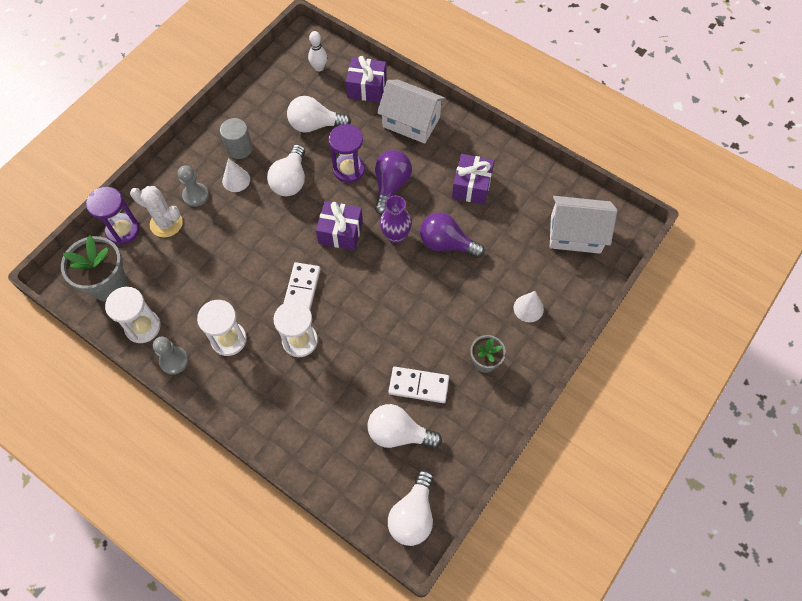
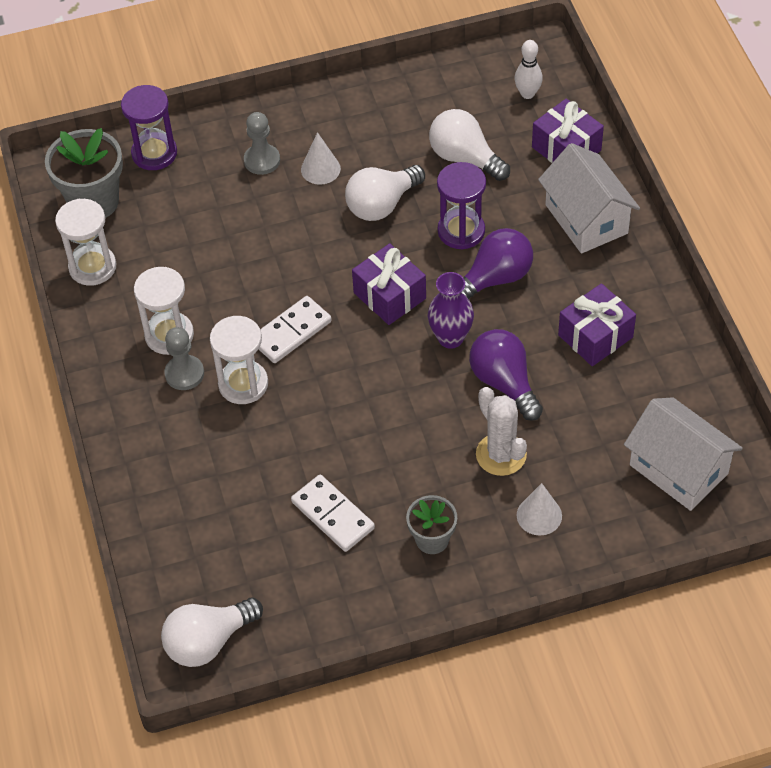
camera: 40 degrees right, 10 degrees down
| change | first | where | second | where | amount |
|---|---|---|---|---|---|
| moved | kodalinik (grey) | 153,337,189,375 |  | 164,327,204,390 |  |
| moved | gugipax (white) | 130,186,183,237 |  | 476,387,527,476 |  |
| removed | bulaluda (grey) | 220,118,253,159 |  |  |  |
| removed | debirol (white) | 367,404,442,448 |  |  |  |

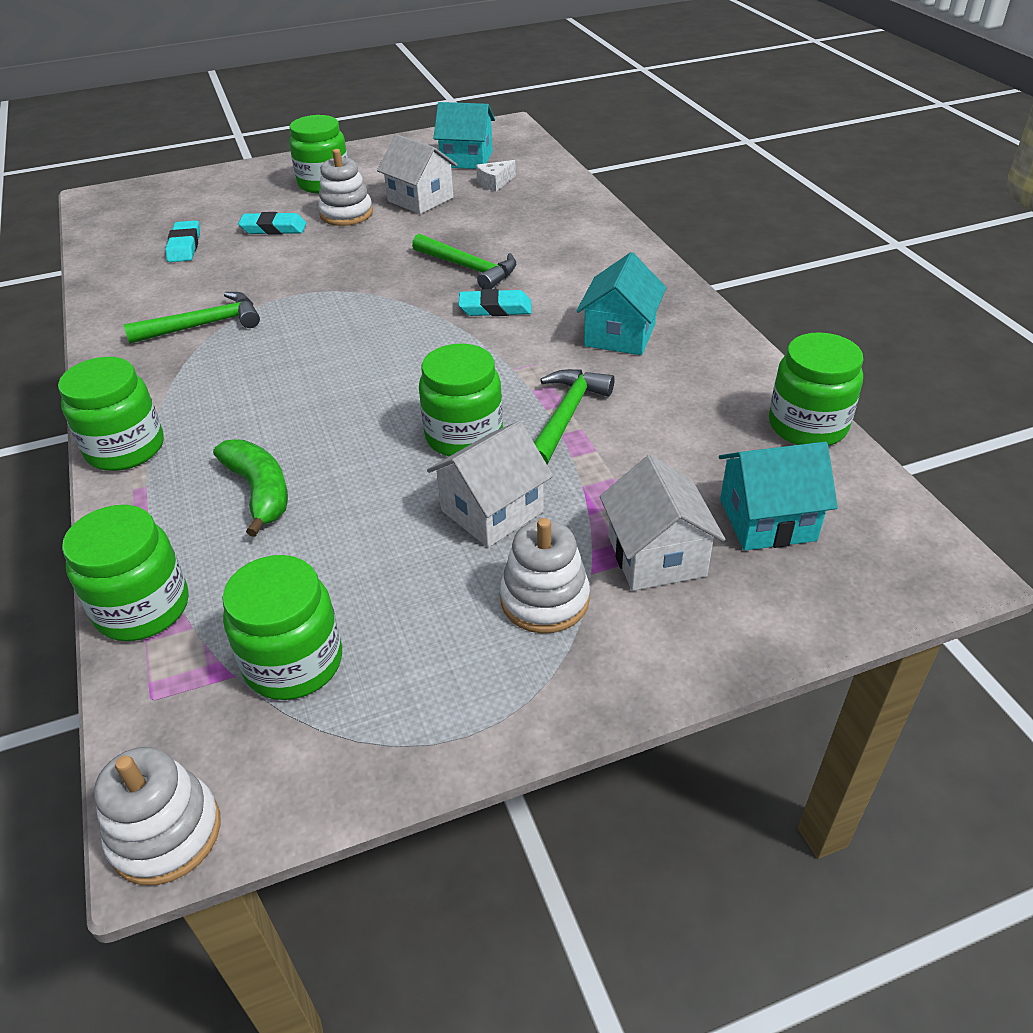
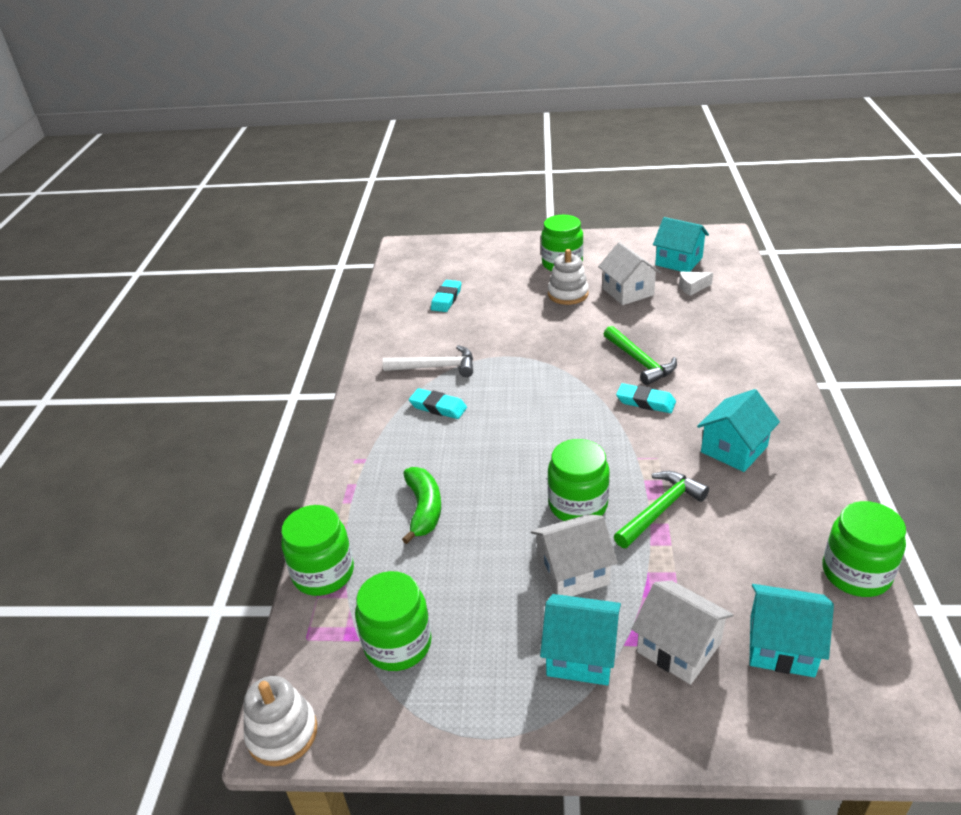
camera: 25 degrees right, 5 degrees down
| change | first | where | second | where | amount |
|---|---|---|---|---|---|
| recoloured | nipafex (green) | 123,292,260,344 | nipafex (white) | 383,345,473,377 |  |
| moved | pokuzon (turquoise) | 238,212,306,235 |  | 409,388,467,419 |  |
| replaced | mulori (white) | 500,518,590,633 | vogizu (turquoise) | 540,594,621,686 |  |
| turned | vogizu (white) | 600,455,725,591 |  | 631,581,733,685 | 60 degrees counterclockwise |
| removed | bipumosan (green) | 58,357,164,471 |  |  |  |

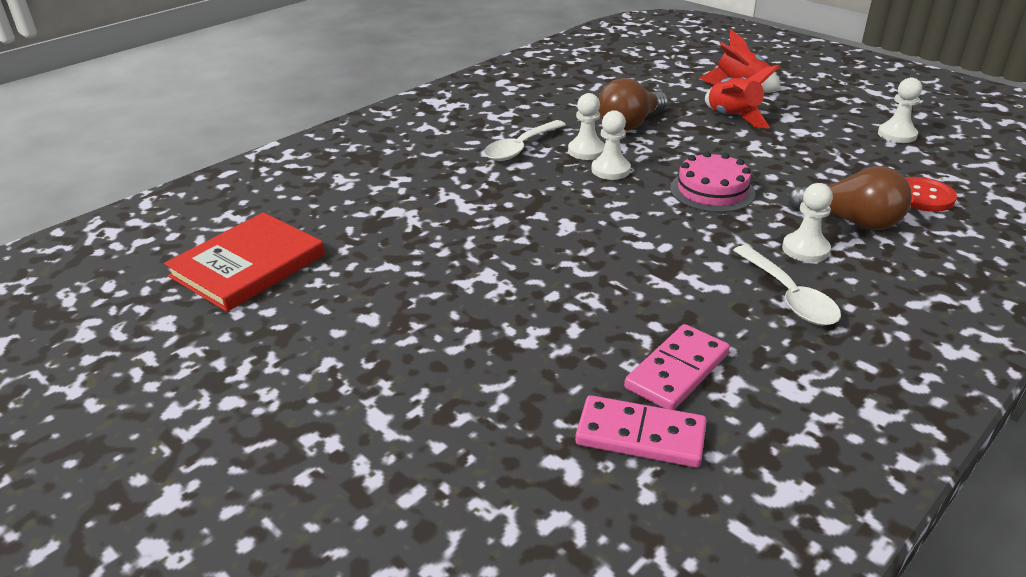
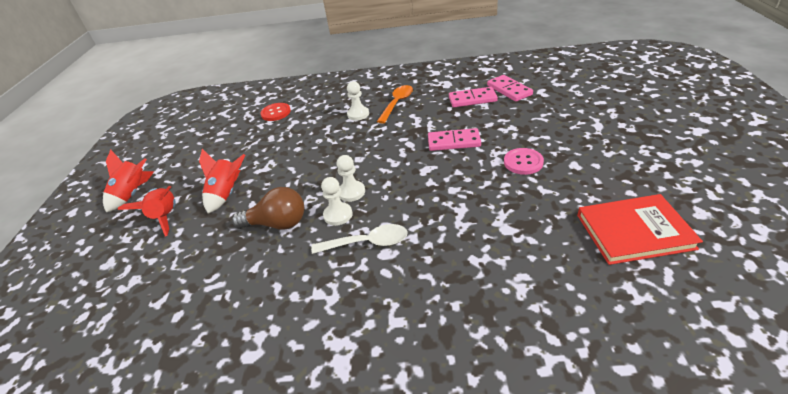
camera: 130 degrees left, 5 degrees up
| change | first | where | second | where | amount |
|---|---|---|---|---|---|
| added |  |  | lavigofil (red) | 103,150,154,212 |  |
| recoloured | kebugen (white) | 733,245,841,326 | kebugen (orange) | 377,85,413,124 |  |
| added |  |  | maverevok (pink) | 428,128,481,151 |  |
| added |  |  | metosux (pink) | 504,148,544,175 |  |
| removed | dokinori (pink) | 670,151,755,213 |  |  |  |
| removed | debirol (brown) | 787,166,912,230 |  |  |  |
| removed | kodalinik (white) | 878,78,922,143 |  |  |  |

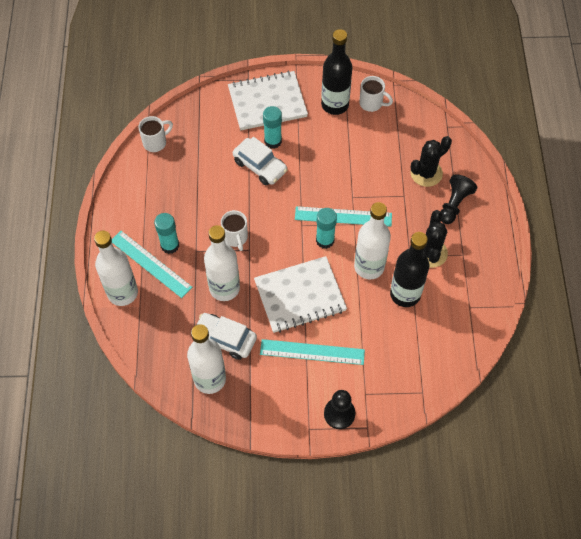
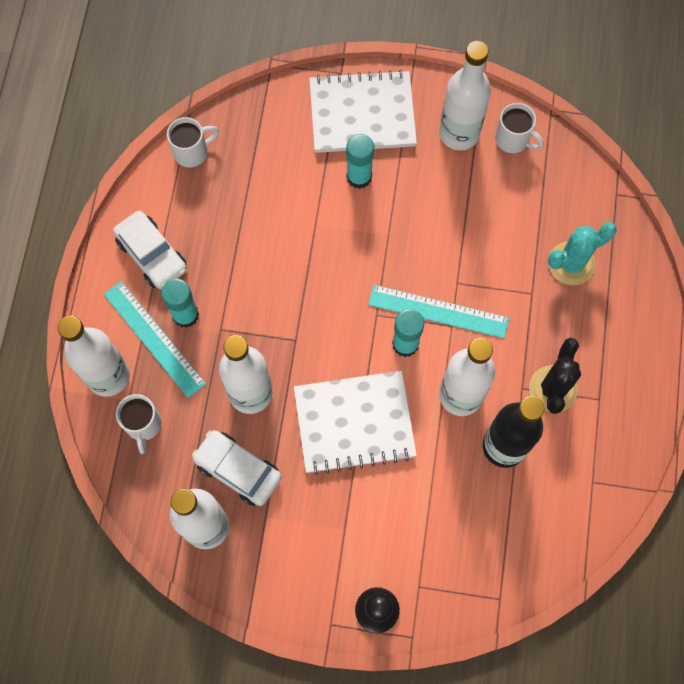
camera: 10 degrees right, 10 degrees up
| change | first | where | second | where | amount |
|---|---|---|---|---|---|
| moved | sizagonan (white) | 233,137,288,185 |  | 113,211,187,289 |  |
| moved | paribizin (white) | 221,210,248,251 |  | 116,394,161,454 |  |
| recoloured | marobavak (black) | 321,29,352,115 | marobavak (white) | 439,41,491,150 |  |
| recoloured | gugipax (black) | 411,136,452,187 | gugipax (turquoise) | 548,222,617,285 |  |
| removed | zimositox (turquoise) | 260,339,365,365 |  |  |  |
| removed | kodalinik (black) | 440,174,477,224 |  |  |  |

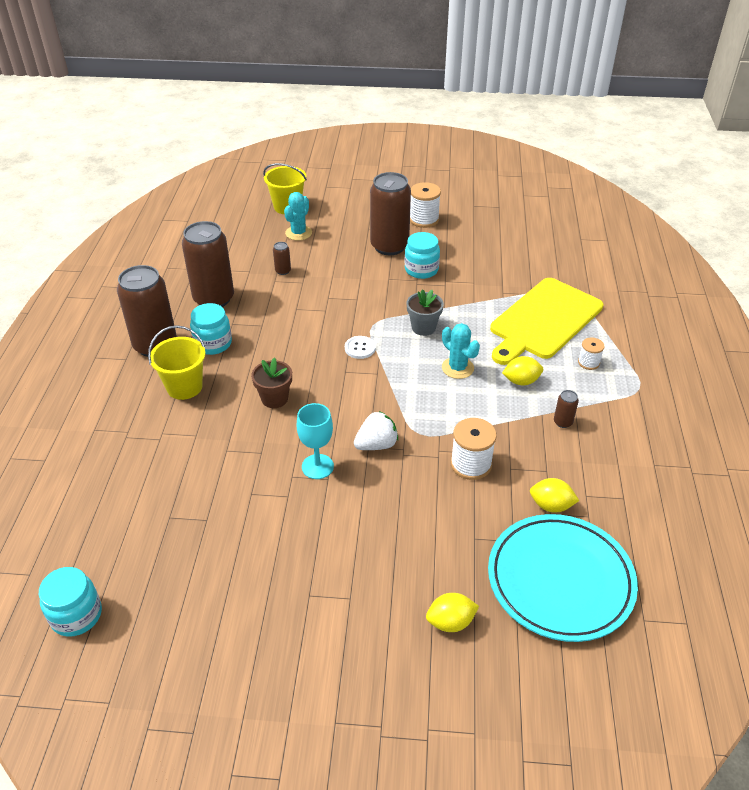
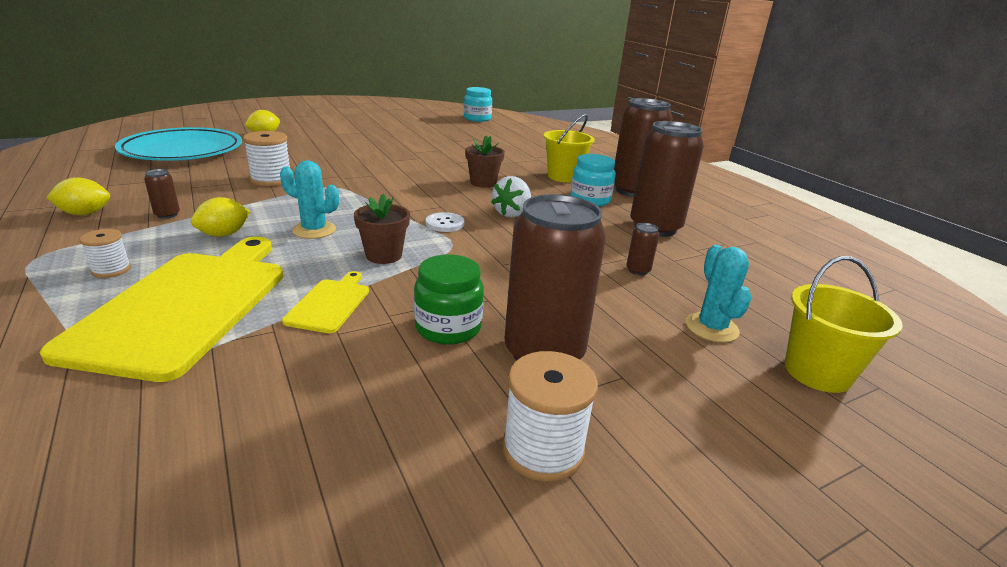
camera: 145 degrees right, 15 degrees down
| change | first | where | second | where | amount |
|---|---|---|---|---|---|
| moved | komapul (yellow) | 530,478,579,513 |  | 46,177,110,215 |  |
| added |  |  | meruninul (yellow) | 282,271,369,333 |  |
| recoloured | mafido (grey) | 406,290,444,336 | mafido (brown) | 354,193,410,264 |  |
| recoloured | bipumosan (turquoise) | 404,232,440,279 | bipumosan (green) | 414,254,484,345 |  |
| moved | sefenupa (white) | 354,411,398,450 |  | 491,176,531,217 |  |
| removed | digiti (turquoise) | 297,403,334,479 |  |  |  |

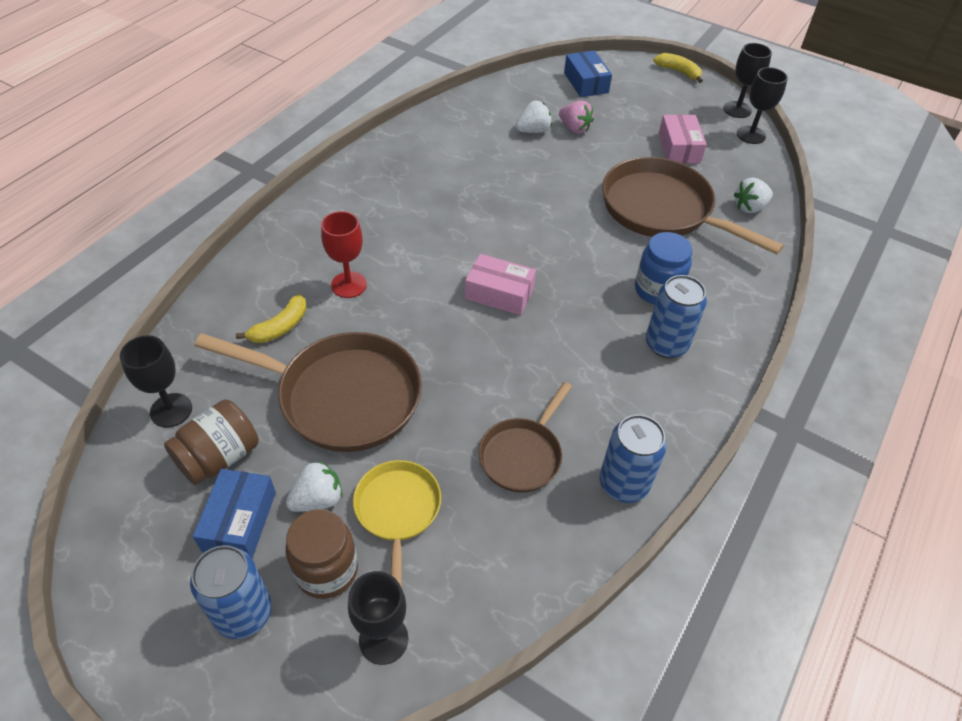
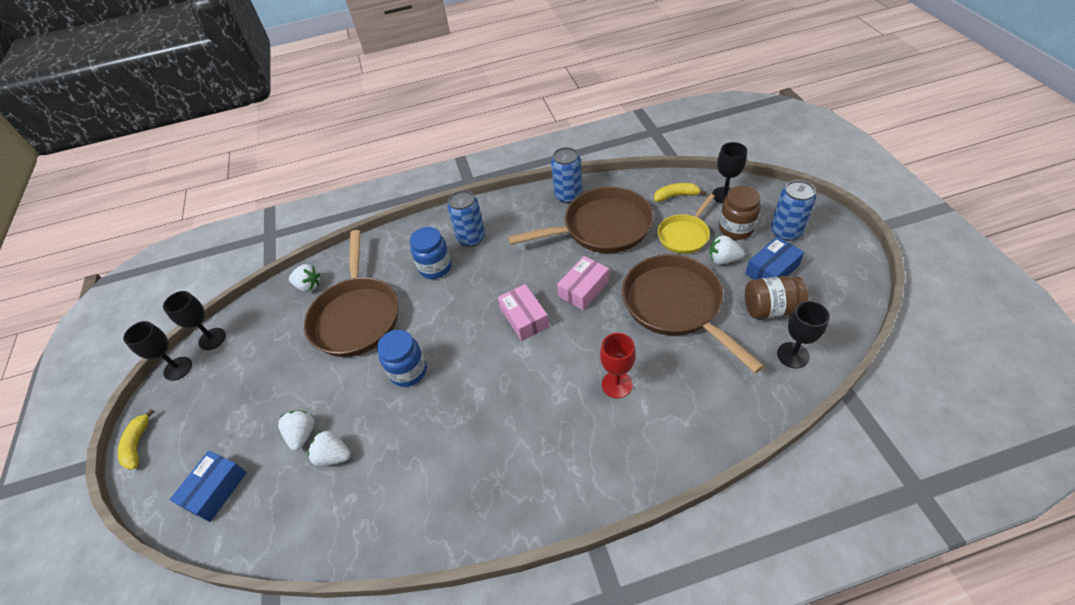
camera: 130 degrees left, 0 degrees up
| change | first | where | second | where | amount |
|---|---|---|---|---|---|
| recoloured | sefenupa (pink) | 559,100,594,134 | sefenupa (white) | 278,410,315,451 |  |
| added |  |  | bipumosan (blue) | 377,330,427,387 |  |
| resized | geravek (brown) | 478,382,572,493 |  | 508,187,653,253 | x1.77 |
| moved | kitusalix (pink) | 658,114,707,164 |  | 557,256,609,310 |  |
| moved | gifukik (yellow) | 236,294,307,343 |  | 654,183,706,202 |  |

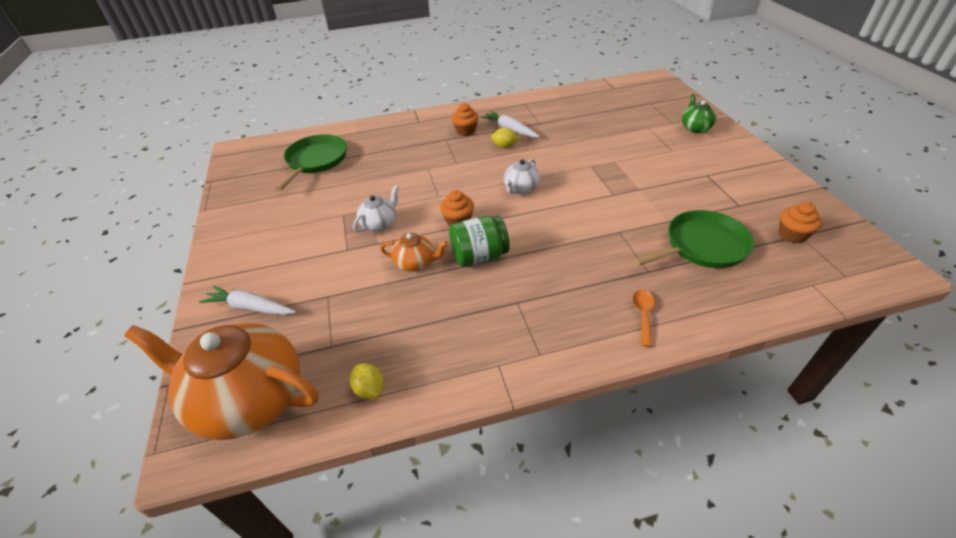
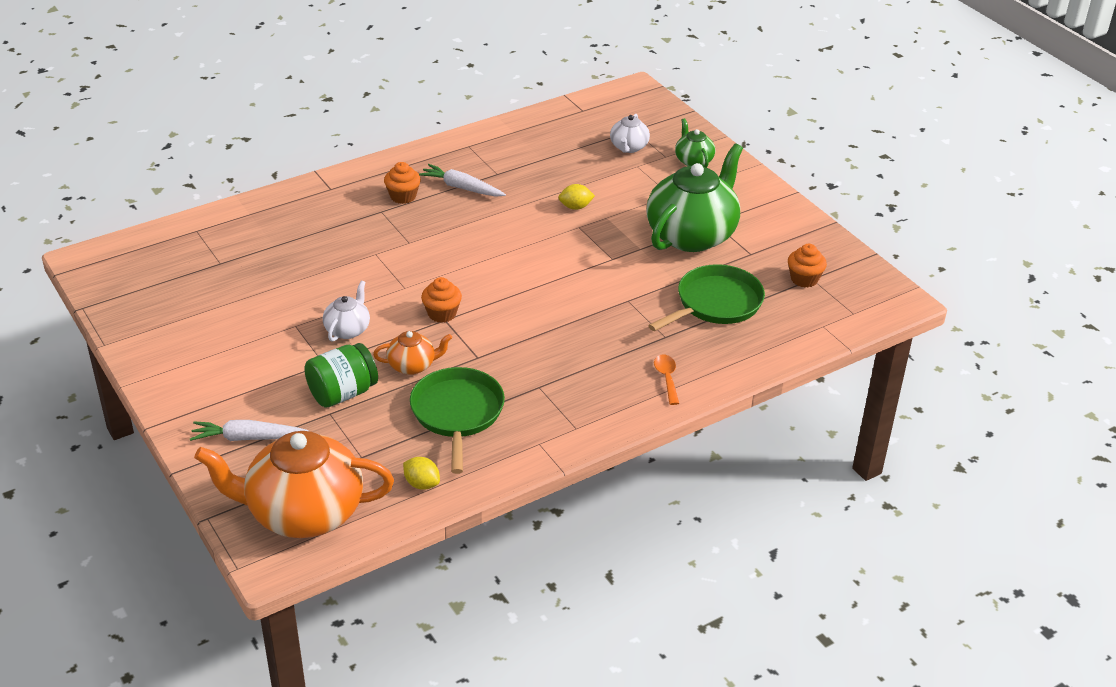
camera: 20 degrees left, 5 degrees down
| change | first | where | second | where | amount |
|---|---|---|---|---|---|
| moved | bipumosan (green) | 449,216,510,267 |  | 304,343,378,408 |  |
| moved | geravek (green) | 275,134,347,191 |  | 410,367,505,474 |  |
| moved | komapul (yellow) | 491,128,520,148 |  | 558,184,595,210 |  |
| moved | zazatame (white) | 504,159,540,194 |  | 610,114,650,153 |  |
| added |  |  | zazatame (green) | 646,143,743,252 |  |

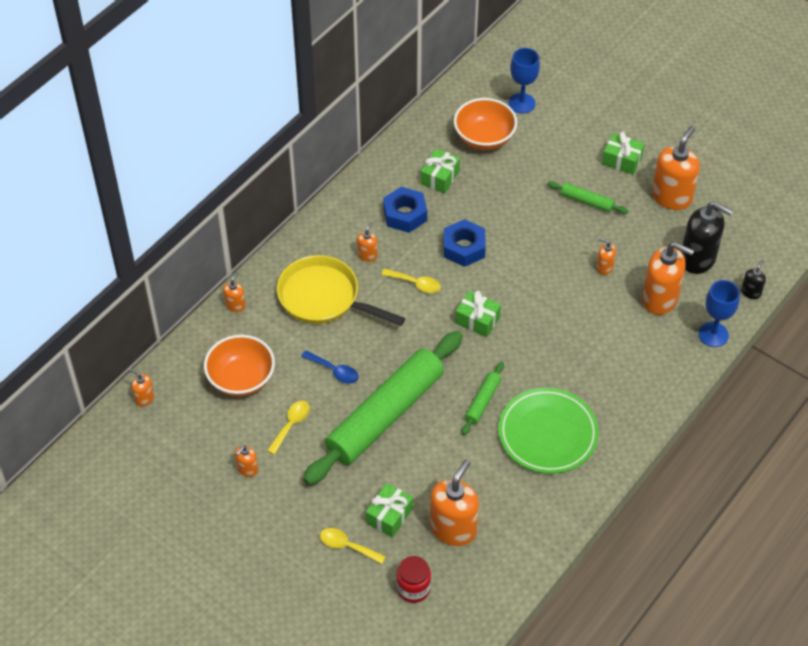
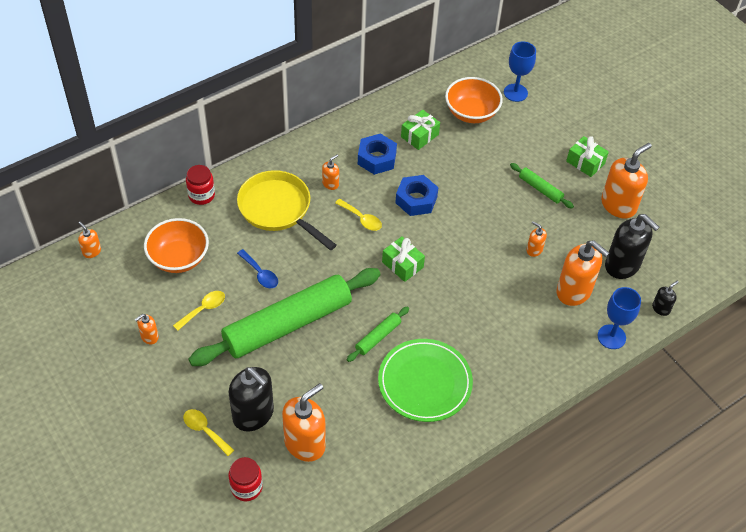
camera: 15 degrees right, 0 degrees up
| change | first | where | second | where | amount |
|---|---|---|---|---|---|
| replaced | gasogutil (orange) | 223,272,246,312 | bipumosan (red) | 186,165,215,205 |  |
| replaced | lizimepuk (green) | 366,483,413,538 | gasogutil (black) | 229,367,274,432 |  |

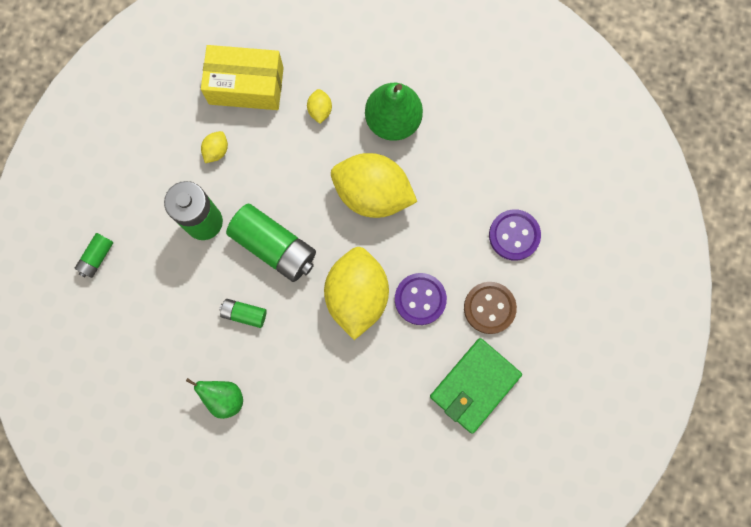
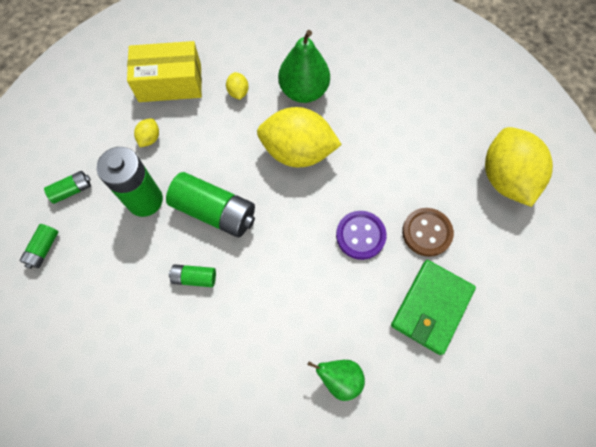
camera: 10 degrees left, 10 degrees down
| change | first | where | second | where | amount |
|---|---|---|---|---|---|
| added |  |  | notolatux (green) | 44,171,91,204 |  |
| moved | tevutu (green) | 186,378,243,419 |  | 308,360,365,401 |  |
| moved | komapul (yellow) | 324,247,389,340 |  | 485,127,553,207 |  |
| removed | metosux (purple) | 489,209,541,261 |  |  |  |

